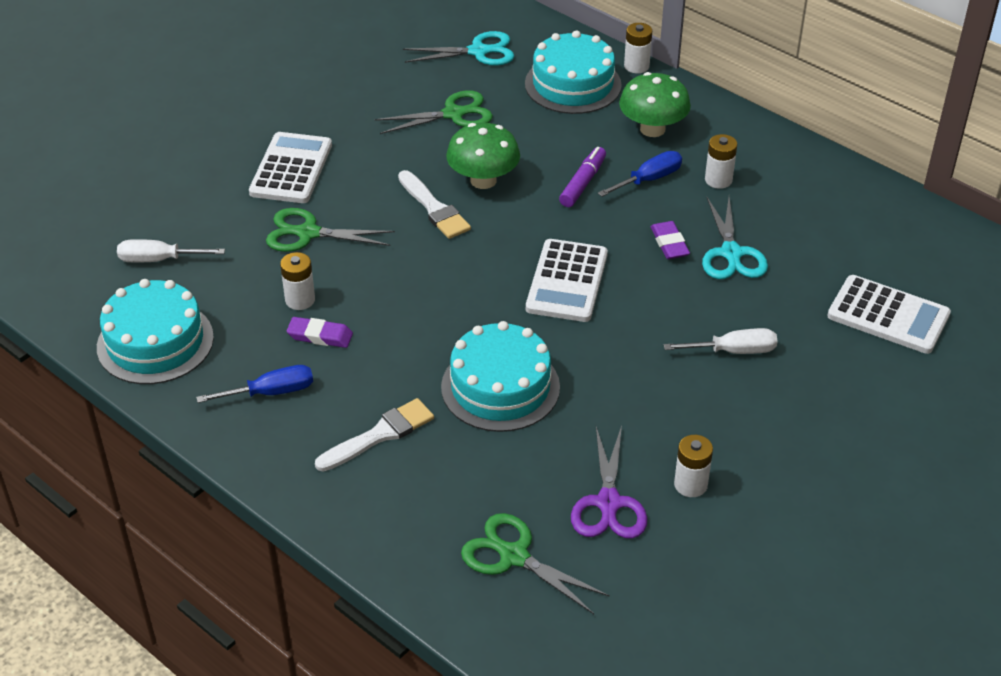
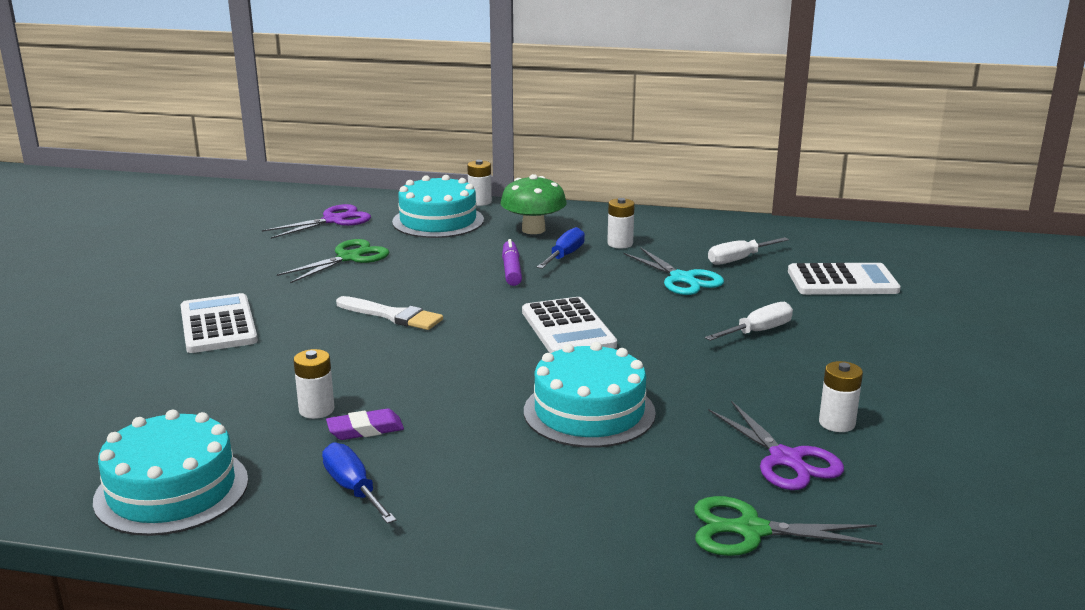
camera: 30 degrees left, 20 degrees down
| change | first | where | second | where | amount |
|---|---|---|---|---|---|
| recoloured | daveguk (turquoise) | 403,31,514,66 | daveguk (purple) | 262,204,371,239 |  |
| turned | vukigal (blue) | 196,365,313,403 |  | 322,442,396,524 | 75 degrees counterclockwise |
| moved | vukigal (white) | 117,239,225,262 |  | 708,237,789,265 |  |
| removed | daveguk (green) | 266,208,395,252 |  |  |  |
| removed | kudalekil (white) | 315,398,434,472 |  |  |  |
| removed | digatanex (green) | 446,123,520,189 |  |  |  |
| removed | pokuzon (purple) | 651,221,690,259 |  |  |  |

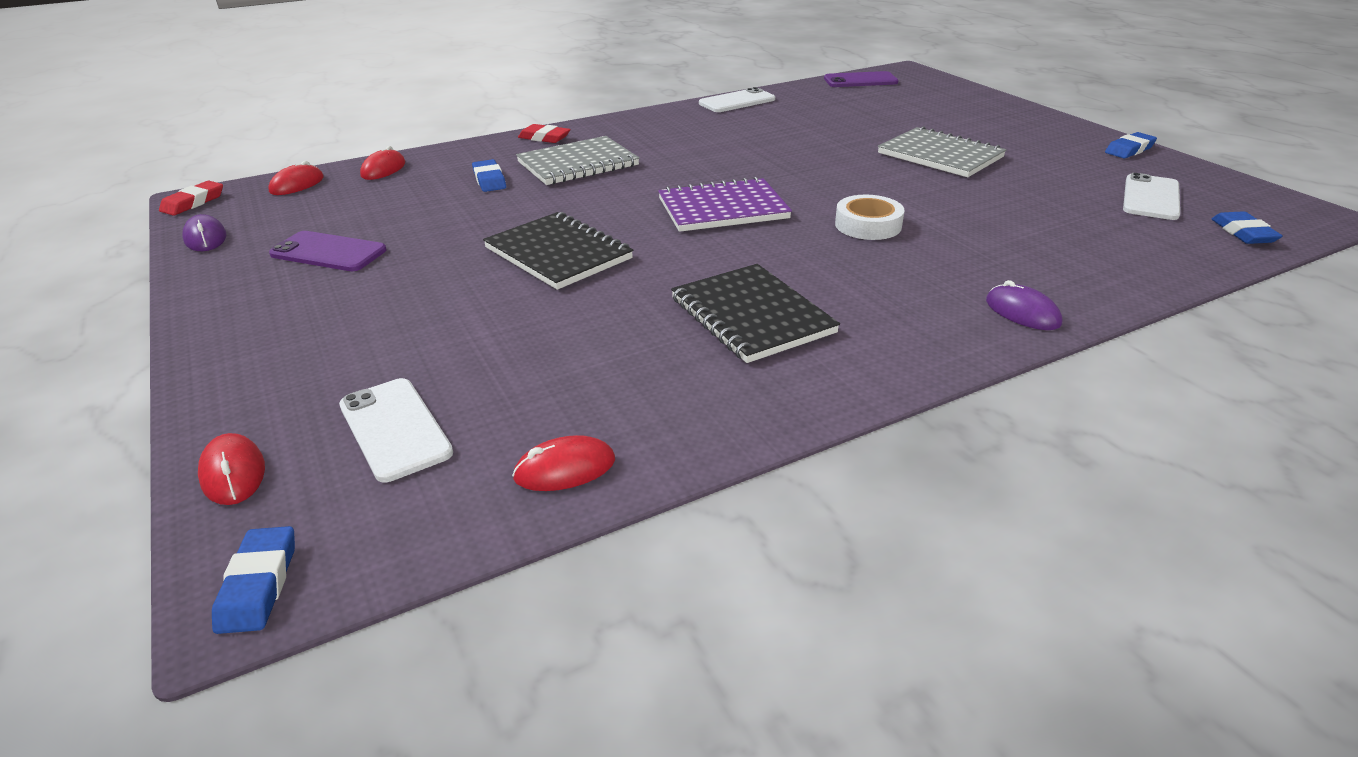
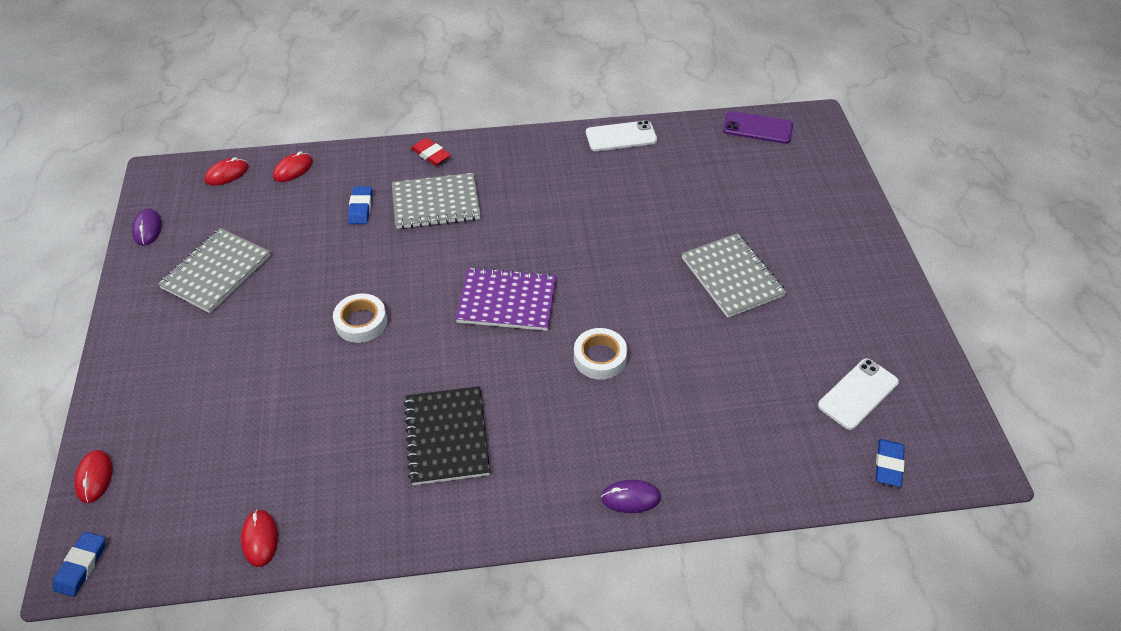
camera: 20 degrees right, 15 degrees up
| change | first | where | second | where | amount |
|---|---|---|---|---|---|
| replaced | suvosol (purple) | 269,231,387,271 | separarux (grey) | 158,228,271,313 |  |
| turned | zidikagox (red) | 512,435,615,491 |  | 241,509,278,567 | 75 degrees clockwise |
| replaced | separarux (black) | 483,212,633,290 | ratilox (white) | 333,293,387,343 |  |
| turned | zidikagox (purple) | 986,280,1062,330 |  | 601,480,661,513 | 75 degrees counterclockwise |
| removed | pokuzon (red) | 159,181,223,216 |  |  |  |
| removed | suvosol (white) | 339,378,453,482 |  |  |  |
| removed | pokuzon (blue) | 1105,132,1157,158 |  |  |  |

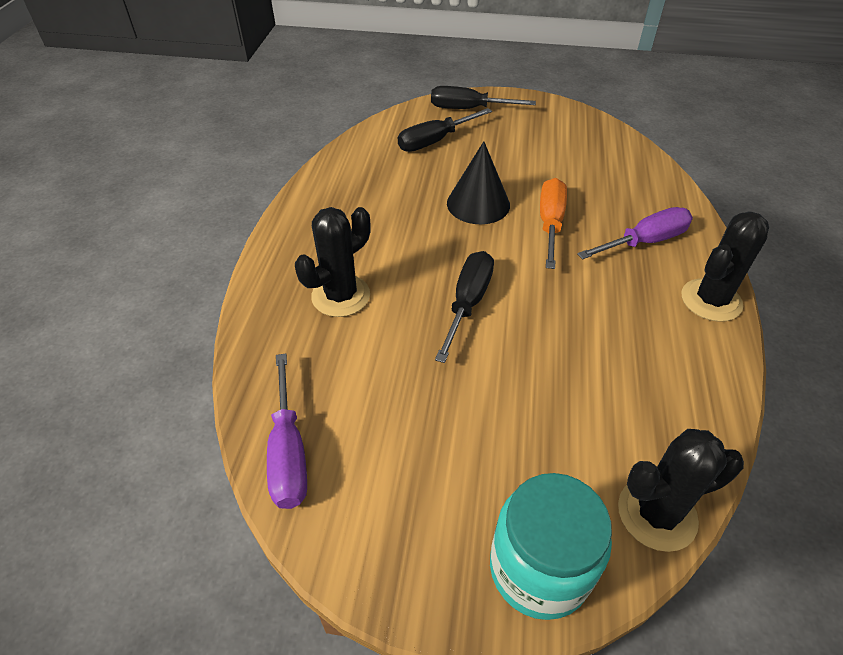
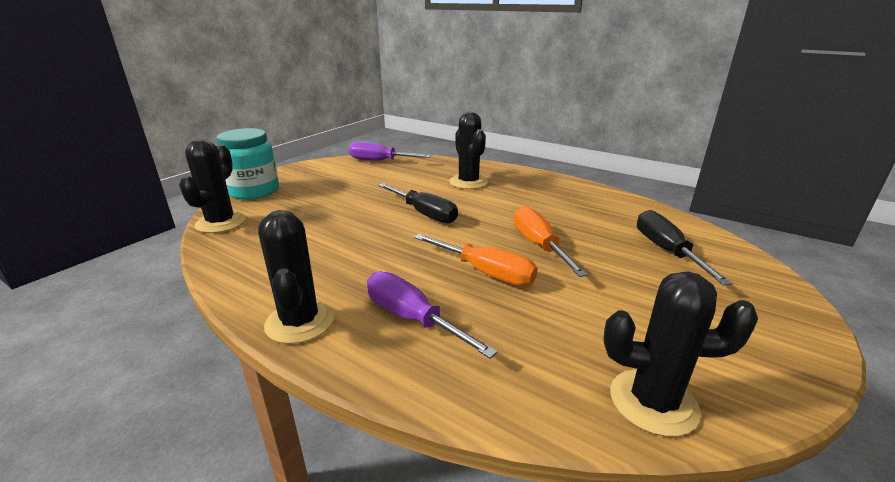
camera: 115 degrees right, 20 degrees down
| change | first | where | second | where | amount |
|---|---|---|---|---|---|
| turned | vukigal (purple) | 577,207,693,259 |  | 367,271,498,359 | 135 degrees clockwise |
| replaced | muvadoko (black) | 447,141,510,224 | vukigal (orange) | 514,206,588,277 |  |
| added |  |  | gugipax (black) | 603,272,758,437 |  |
| removed | vukigal (black) | 431,86,536,109 |  |  |  |

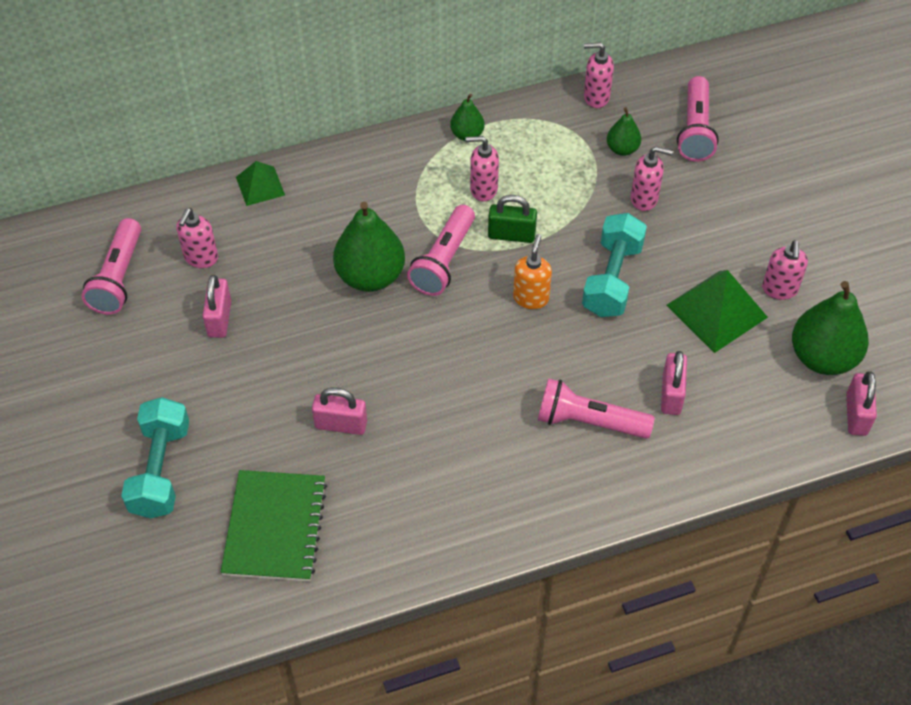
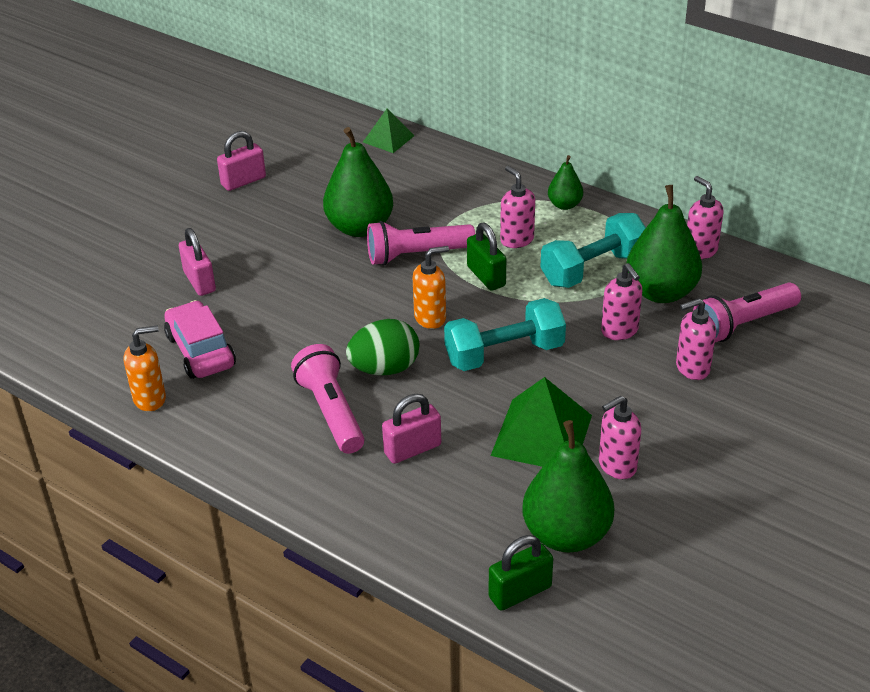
camera: 55 degrees right, 15 degrees down
| change | first | where | second | where | amount |
|---|---|---|---|---|---|
| added |  |  | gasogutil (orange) | 124,326,166,411 |  |
| added |  |  | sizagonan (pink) | 164,300,236,379 |  |
| added |  |  | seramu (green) | 346,319,419,375 |  |
| recoloured | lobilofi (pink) | 846,371,877,436 | lobilofi (green) | 489,535,553,611 |  |
| moved | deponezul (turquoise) | 121,397,189,519 |  | 541,213,646,288 |  |
| resized | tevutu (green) | 607,107,641,156 |  | 626,185,702,303 | x1.93 |
| moved | gasogutil (pink) | 177,208,218,268 |  | 676,298,716,380 |  |
| removed | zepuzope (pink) | 82,218,141,315 |  |  |  |
| removed | separarux (green) | 221,470,327,581 |  |  |  |

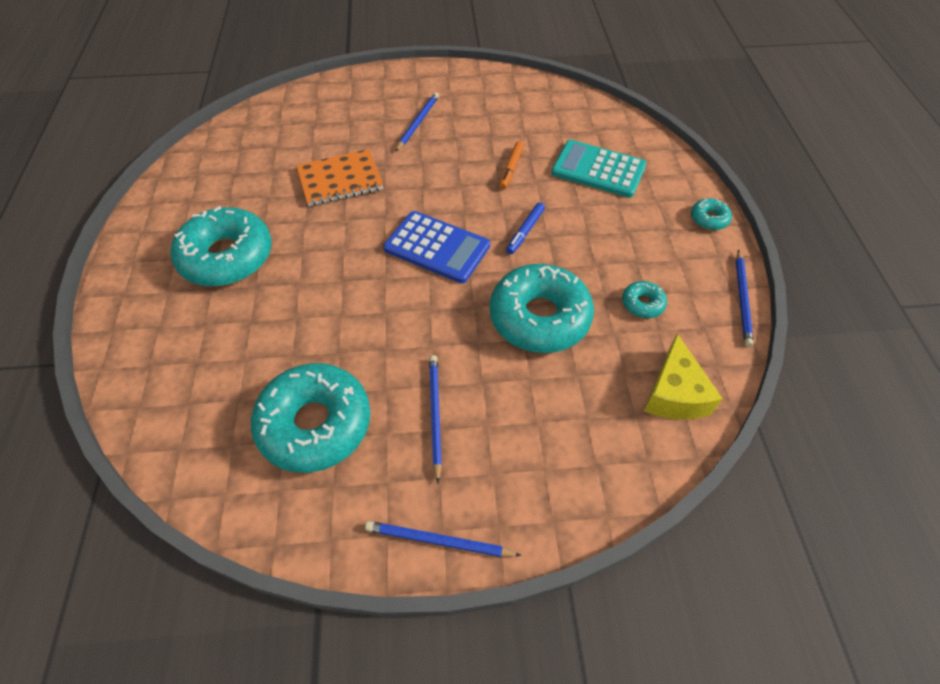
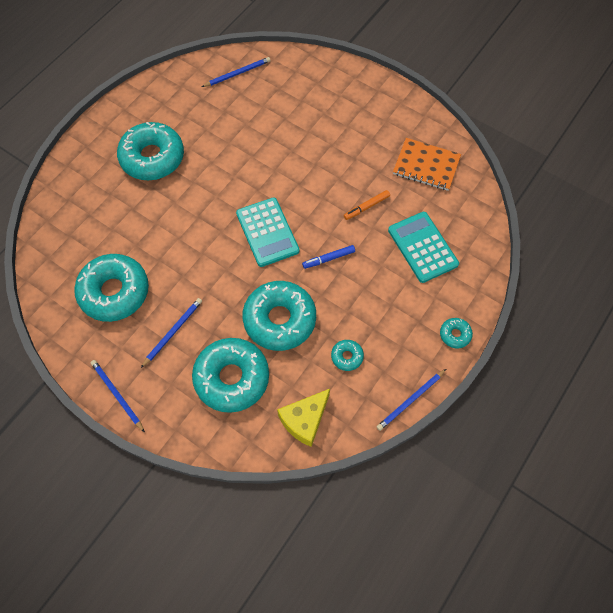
camera: 40 degrees right, 10 degrees up
| change | first | where | second | where | amount |
|---|---|---|---|---|---|
| added |  |  | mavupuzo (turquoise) | 192,338,269,413 |  |
| moved | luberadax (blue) | 396,92,439,151 |  | 202,57,271,87 |  |
| recoloured | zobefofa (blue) | 383,211,490,283 | zobefofa (turquoise) | 236,197,299,267 |  |
| moved | separarux (orange) | 296,149,383,206 |  | 393,138,461,191 |  |

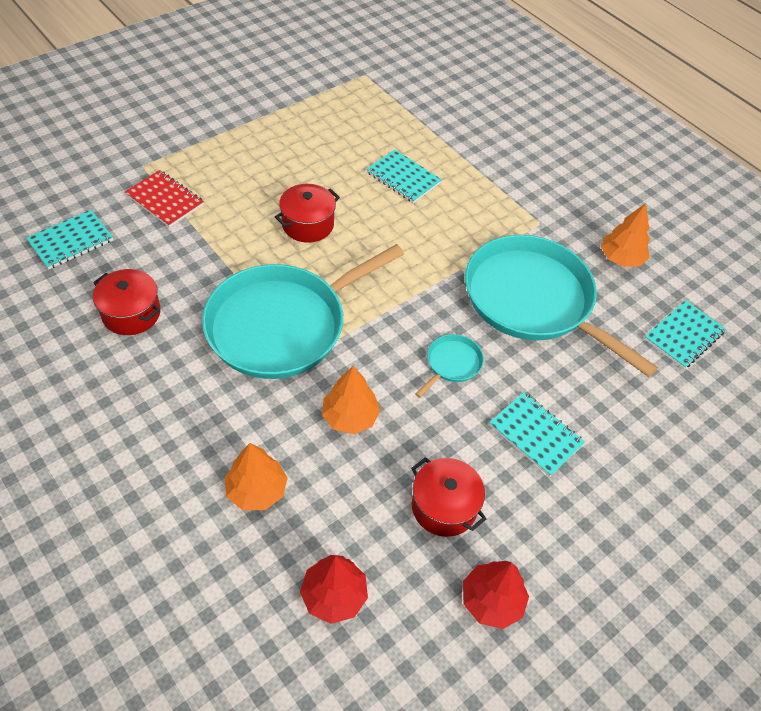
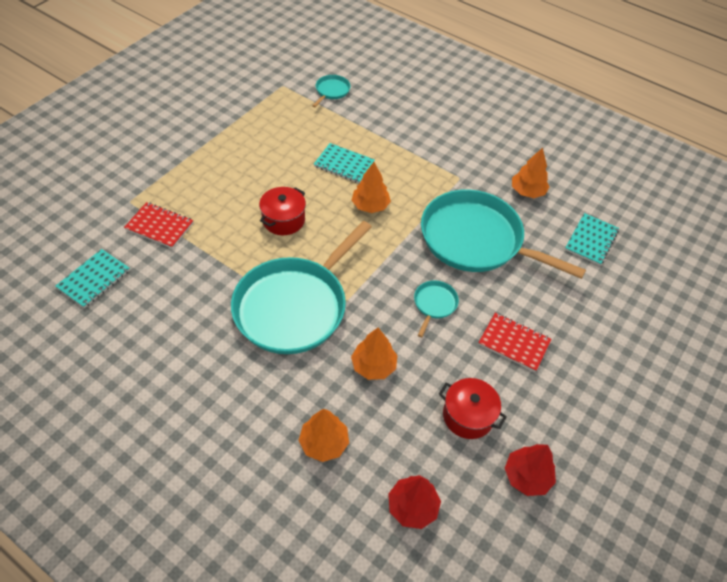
camera: 15 degrees left, 0 degrees up
| change | first | where | second | where | amount |
|---|---|---|---|---|---|
| added |  |  | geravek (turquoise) | 312,75,351,107 |  |
| added |  |  | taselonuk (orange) | 352,162,391,213 |  |
| recoloured | separarux (turquoise) | 489,392,585,477 | separarux (red) | 478,313,551,372 |  |
| removed | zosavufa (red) | 93,269,161,335 |  |  |  |

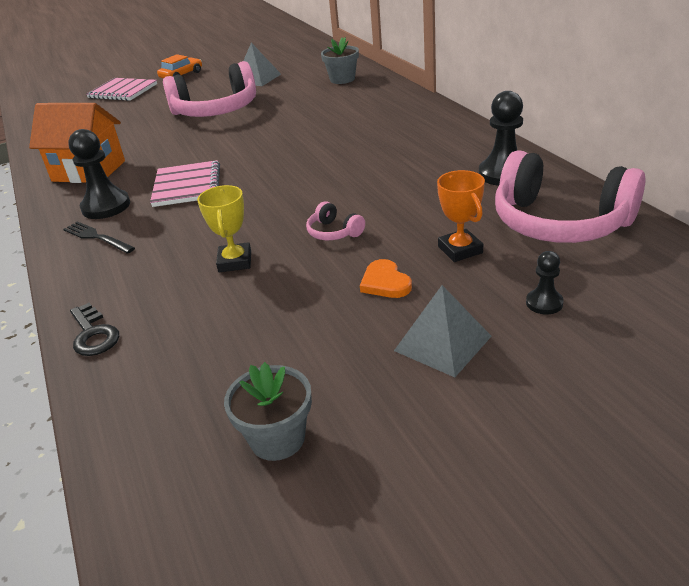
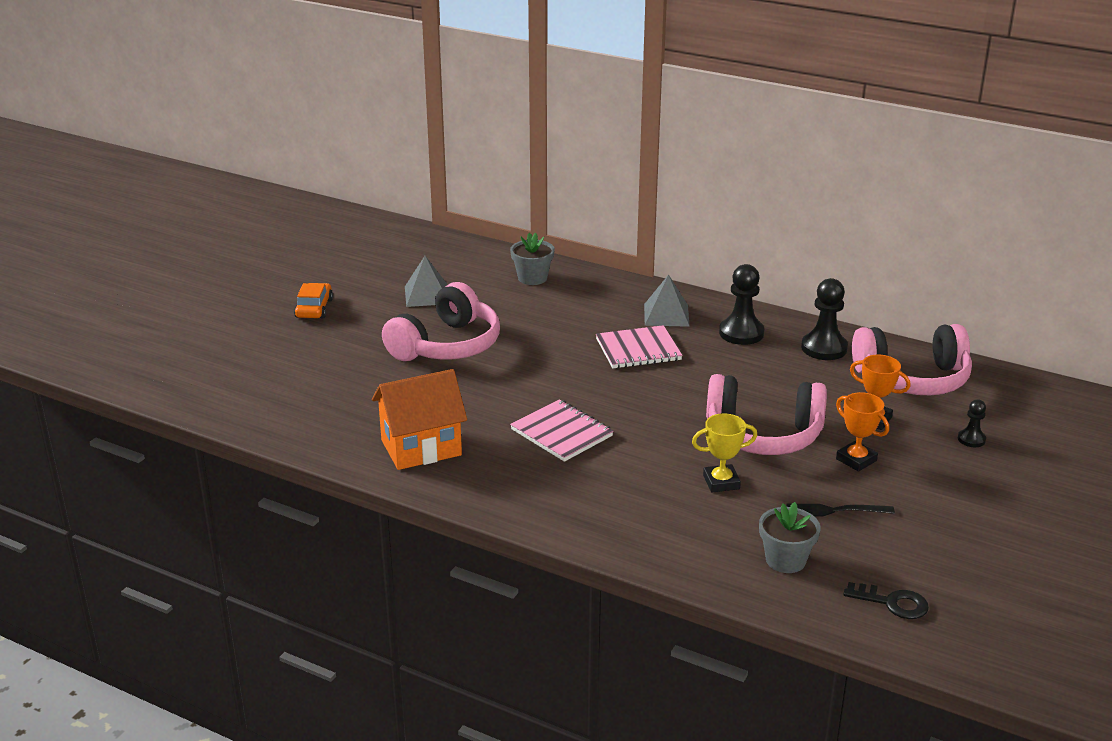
camera: 40 degrees left, 5 degrees down
| change | first | where | second | where | amount |
|---|---|---|---|---|---|
| moved | separarux (pink) | 86,78,157,101 |  | 596,325,683,368 |  |
| moved | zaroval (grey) | 394,285,491,377 |  | 644,275,690,327 |  |
| turned | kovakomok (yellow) | 197,185,251,272 |  | 692,413,757,492 | 60 degrees counterclockwise |
| resized | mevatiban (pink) | 306,201,365,240 |  | 706,374,827,455 | x2.40 |
| moved | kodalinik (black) | 68,129,130,219 |  | 719,264,764,345 |  |
| moved | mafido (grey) | 224,362,312,461 |  | 759,502,820,573 |  |
| moved | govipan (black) | 63,221,135,254 |  | 786,504,895,517 |  |
| replaced | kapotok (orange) | 360,259,412,298 | kovakomok (orange) | 836,392,889,472 |  |
| moved | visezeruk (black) | 70,303,119,356 |  | 843,582,929,619 |  |

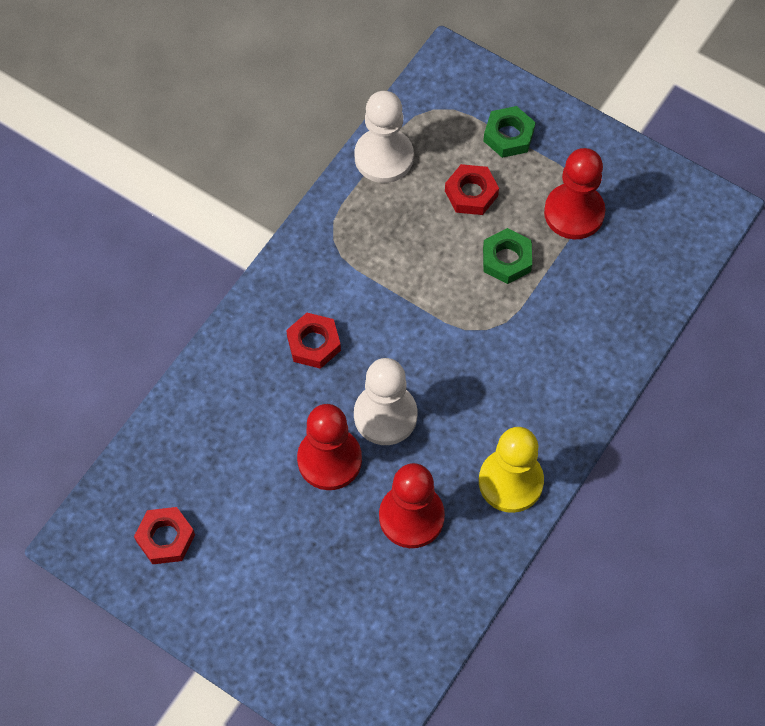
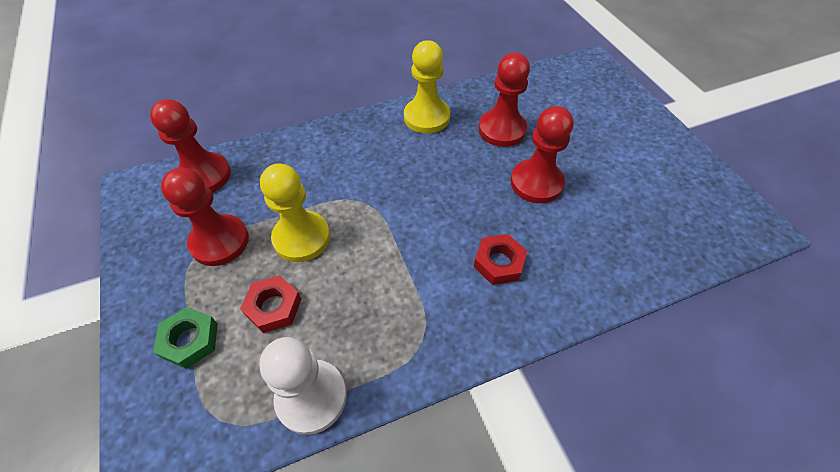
camera: 145 degrees left, 10 degrees down
| change | first | where | second | where | amount |
|---|---|---|---|---|---|
| added |  |  | kodalinik (red) | 150,99,231,192 |  |
| replaced | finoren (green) | 483,228,532,284 | kodalinik (yellow) | 260,163,330,262 |  |
| removed | finoren (red) | 134,507,195,564 |  |  |  |
| removed | kodalinik (white) | 354,358,417,445 |  |  |  |

